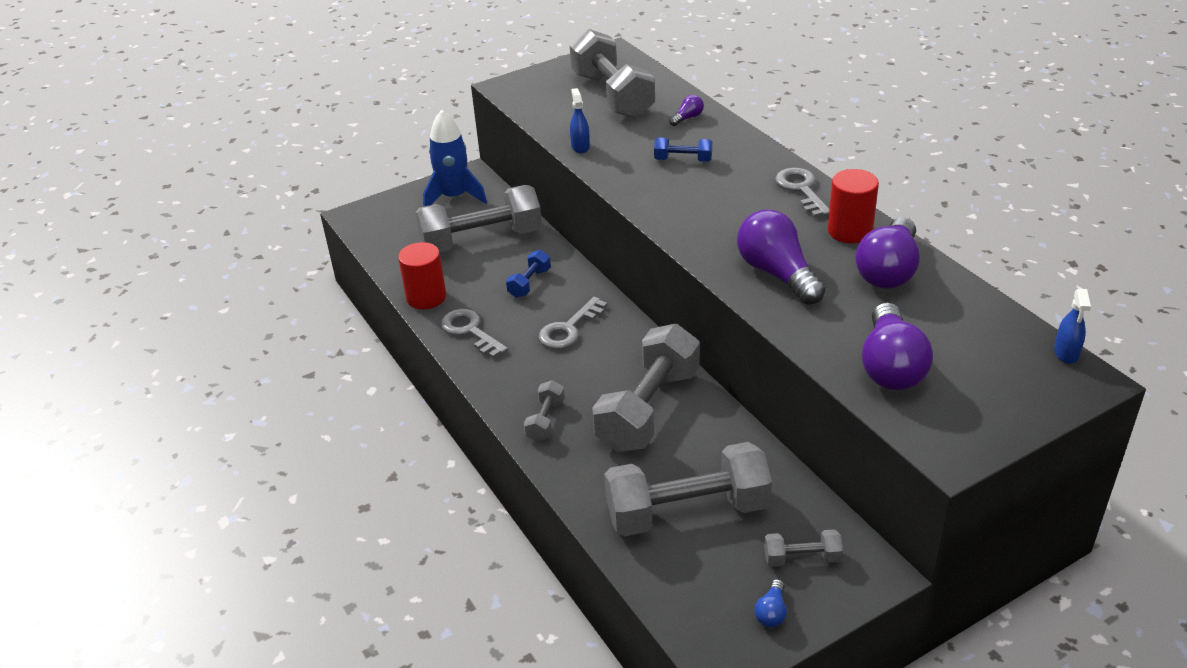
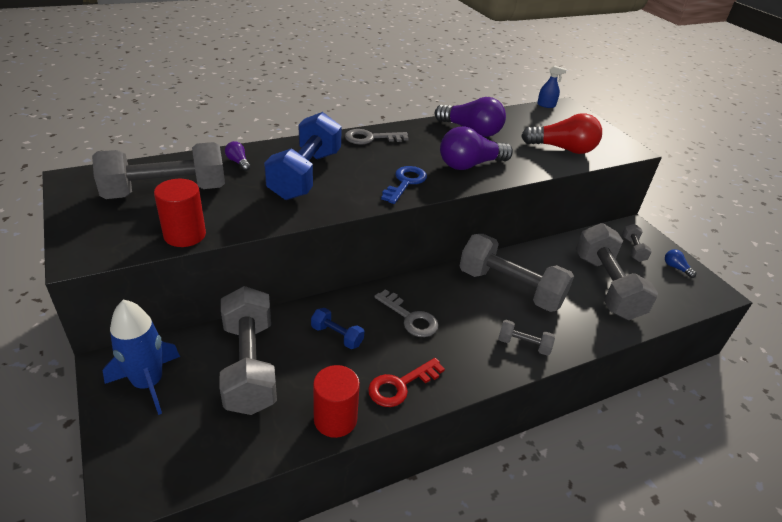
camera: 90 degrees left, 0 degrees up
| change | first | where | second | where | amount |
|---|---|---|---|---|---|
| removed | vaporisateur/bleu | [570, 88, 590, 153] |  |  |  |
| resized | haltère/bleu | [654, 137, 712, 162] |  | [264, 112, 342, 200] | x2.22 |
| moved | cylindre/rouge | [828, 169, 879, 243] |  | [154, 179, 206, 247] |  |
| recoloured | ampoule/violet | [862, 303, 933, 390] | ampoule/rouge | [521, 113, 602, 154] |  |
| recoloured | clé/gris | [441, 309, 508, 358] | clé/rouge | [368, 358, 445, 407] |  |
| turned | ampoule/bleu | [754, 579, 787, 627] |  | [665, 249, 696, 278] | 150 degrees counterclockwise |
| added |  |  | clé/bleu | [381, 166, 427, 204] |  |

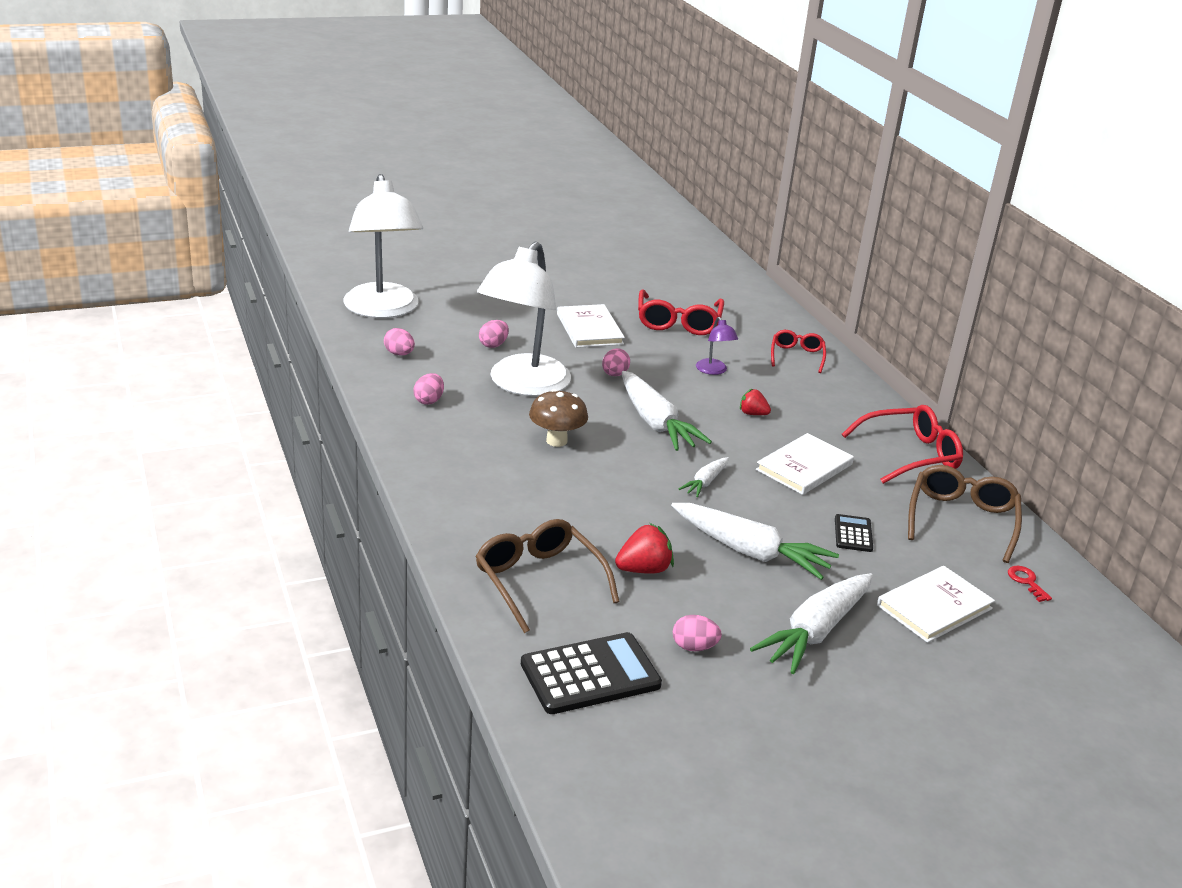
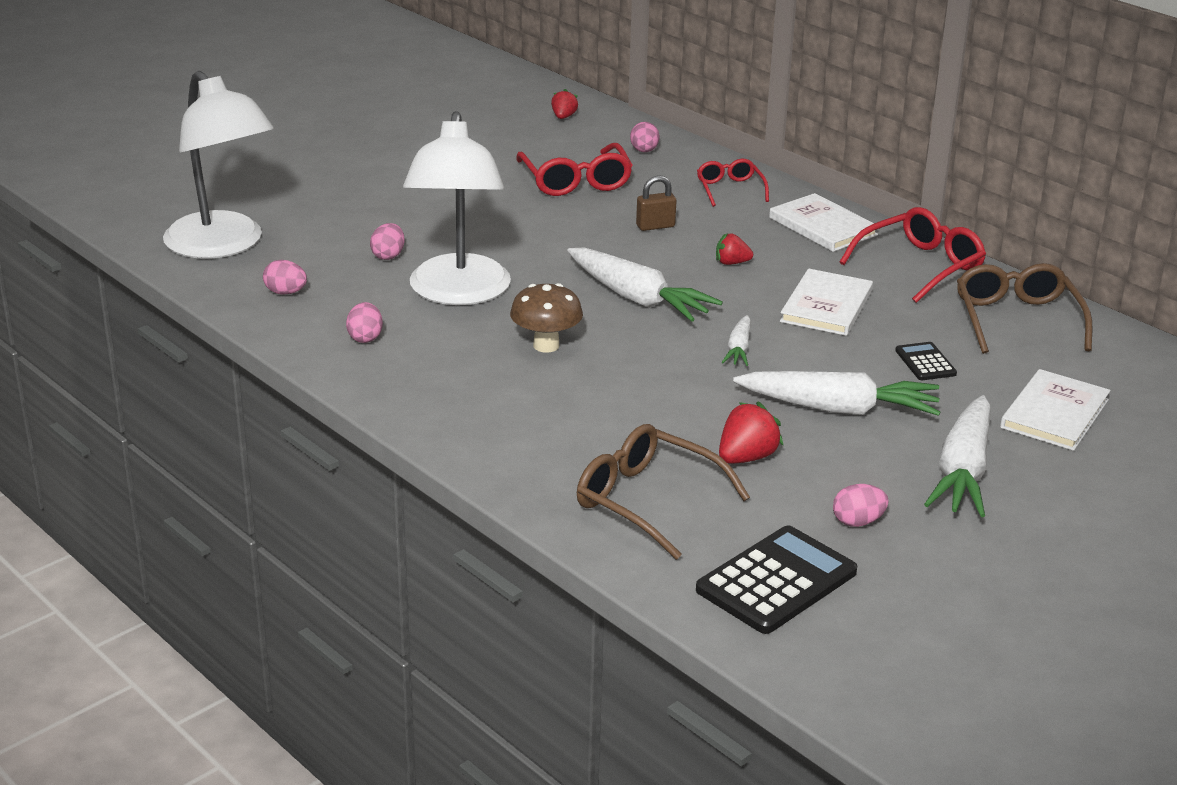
camera: 20 degrees left, 0 degrees up
| change | first | where | second | where | amount |
|---|---|---|---|---|---|
| moved | livre/blanc | [557, 304, 625, 348] |  | [769, 193, 878, 252] |  |
| replaced | lampe/violet | [696, 317, 738, 375] | cadenas/marron | [636, 175, 677, 231] |  |
| moved | œuf/rose | [602, 348, 630, 376] |  | [630, 122, 659, 152] |  |
| removed | clé/rouge | [1008, 566, 1052, 602] |  |  |  |
| added |  |  | fraise/rouge | [551, 89, 578, 119] |  |

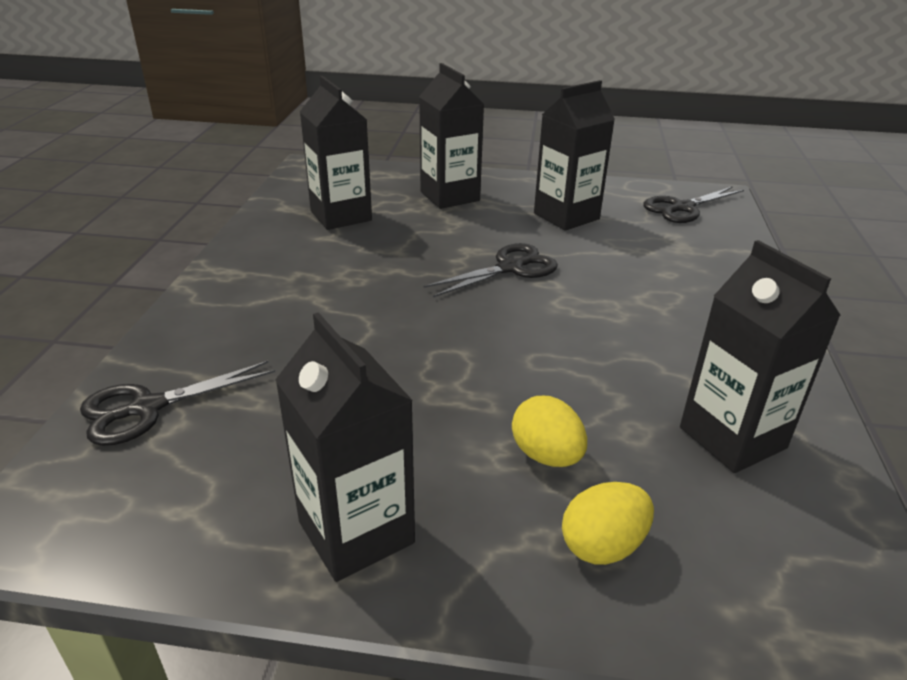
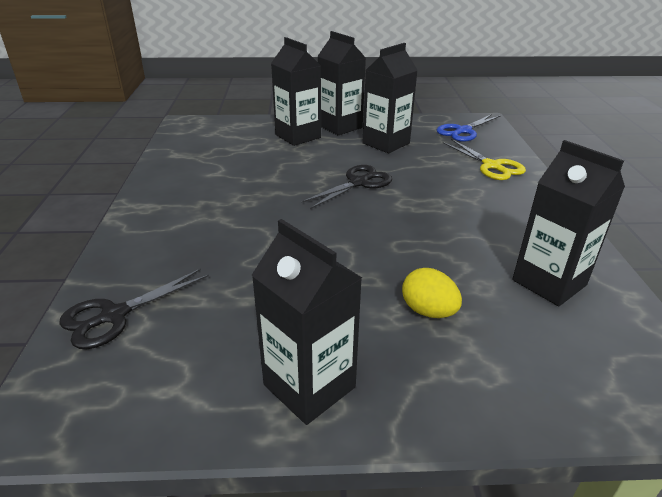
camera: 10 degrees left, 0 degrees up
| change | first | where | second | where | amount |
|---|---|---|---|---|---|
| moved | brique de lait/noir | [300, 76, 372, 230] |  | [318, 31, 366, 135] |  |
| recoloured | ciseaux/noir | [643, 186, 744, 223] | ciseaux/bleu | [437, 114, 500, 142] |  |
| removed | œuf/jaune | [562, 482, 654, 565] |  |  |  |
| added |  |  | ciseaux/jaune | [443, 139, 526, 180] |  |

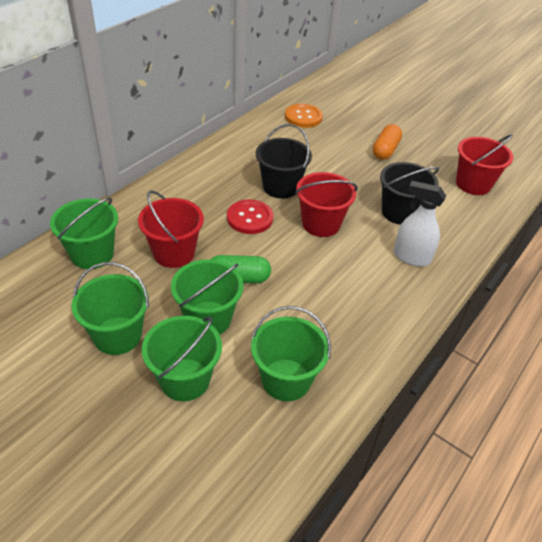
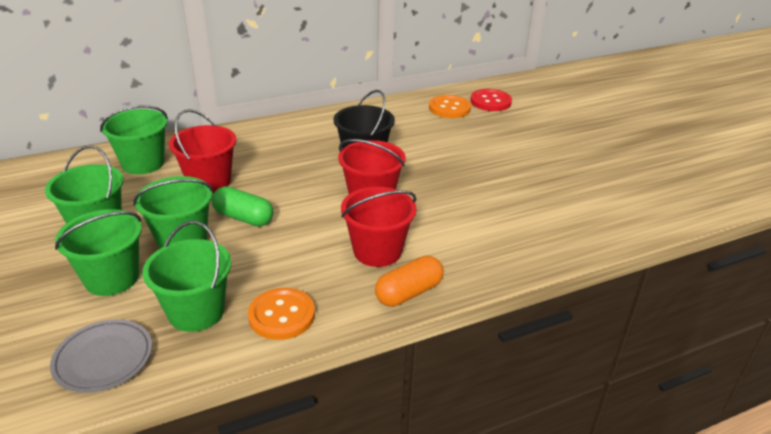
camera: 30 degrees right, 10 degrees down
| change | first | where | second | where | amount |
|---|---|---|---|---|---|
| moved | gélule/orange | [373, 124, 402, 160] |  | [375, 256, 444, 307] |  |
| moved | seau/rouge | [456, 135, 513, 195] |  | [341, 187, 416, 267] |  |
| removed | seau/noir | [380, 162, 439, 225] |  |  |  |
| removed | vaporisateur/blanc | [393, 181, 446, 266] |  |  |  |
| moved | bouton/rouge | [227, 200, 273, 234] |  | [470, 89, 512, 111] |  |
| added |  |  | bouton/orange | [248, 288, 315, 340] |  |
| added |  |  | assiette/gris | [50, 319, 152, 393] |  |

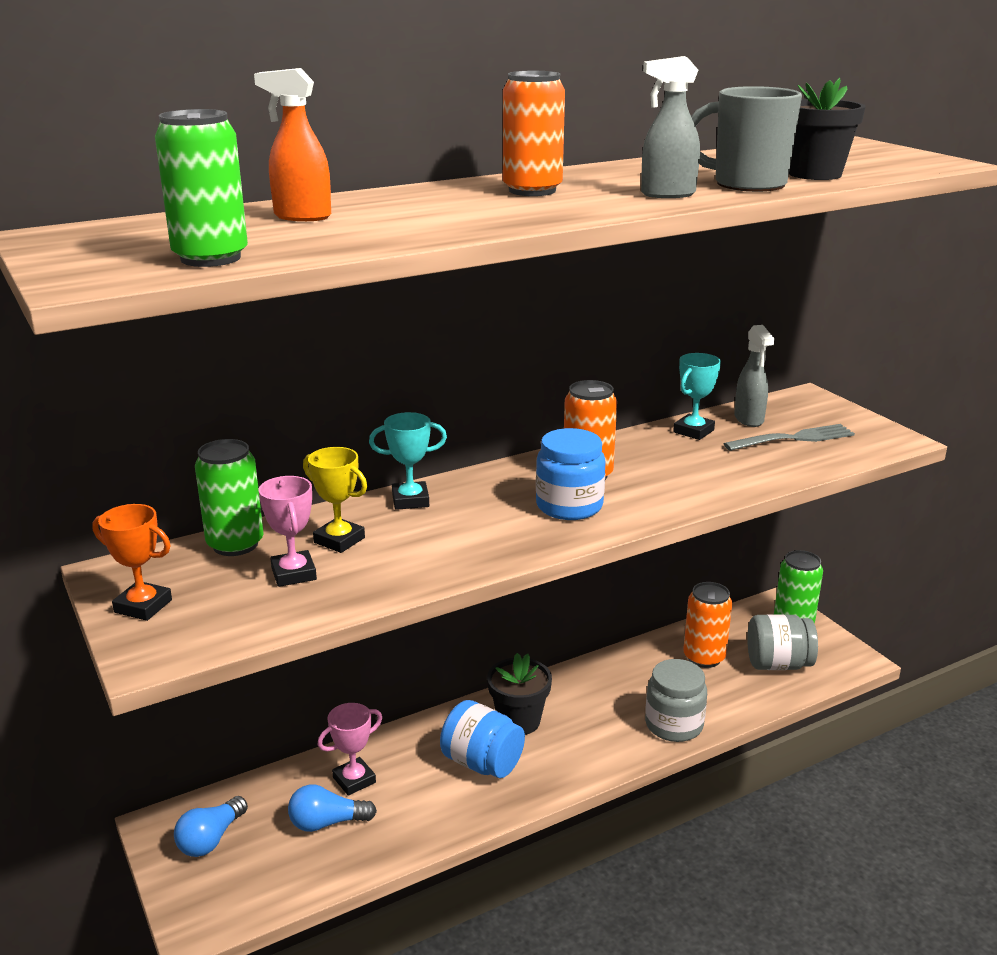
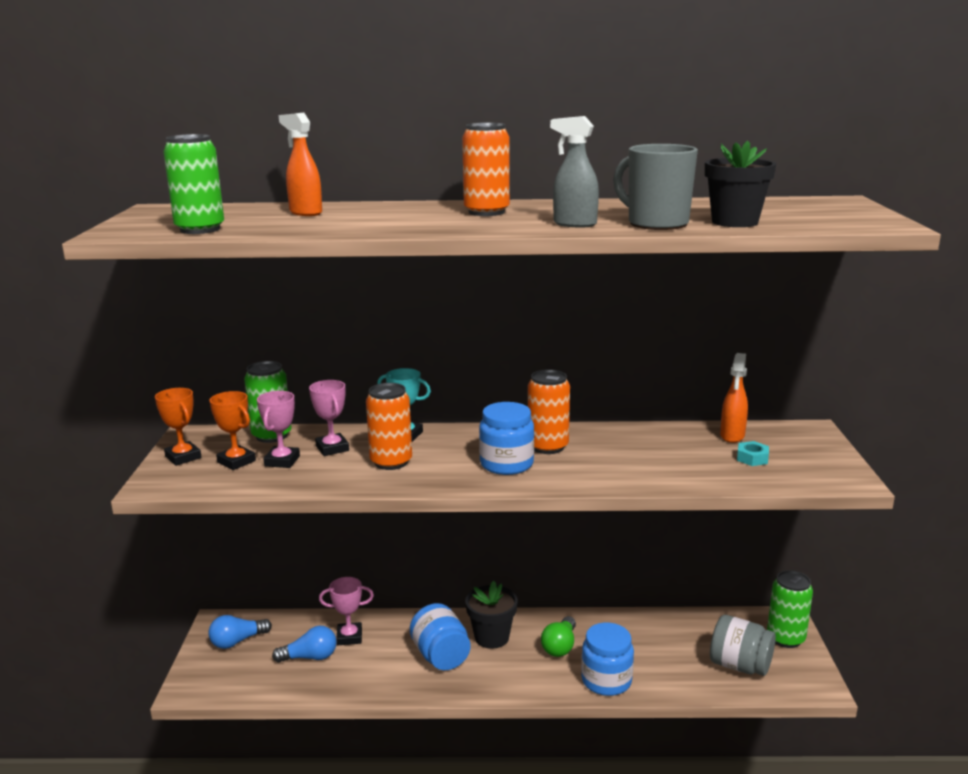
camera: 30 degrees right, 5 degrees down
| change | first | where | second | where | amount |
|---|---|---|---|---|---|
| recoloured | vaporisateur/gris | [734, 325, 775, 427] | vaporisateur/orange | [720, 353, 748, 443] |  |
| removed | trophée/turquoise | [673, 353, 721, 440] |  |  |  |
| replaced | fourchette/gris | [724, 424, 855, 451] | écrou/turquoise | [737, 441, 769, 466] |  |
| recoloured | trophée/jaune | [303, 447, 367, 553] | trophée/rose | [309, 380, 349, 456] |  |
| moved | canette/orange | [683, 582, 732, 668] |  | [366, 383, 412, 470] |  |
| recoloured | bocal/gris | [645, 659, 707, 742] | bocal/bleu | [581, 623, 634, 696] |  |
| turned | ampoule/bleu | [288, 784, 377, 832] |  | [272, 626, 337, 663] | 150 degrees clockwise |
| added |  |  | trophée/orange | [210, 391, 256, 470] |  |
| added |  |  | ampoule/vert | [541, 616, 576, 657] |  |

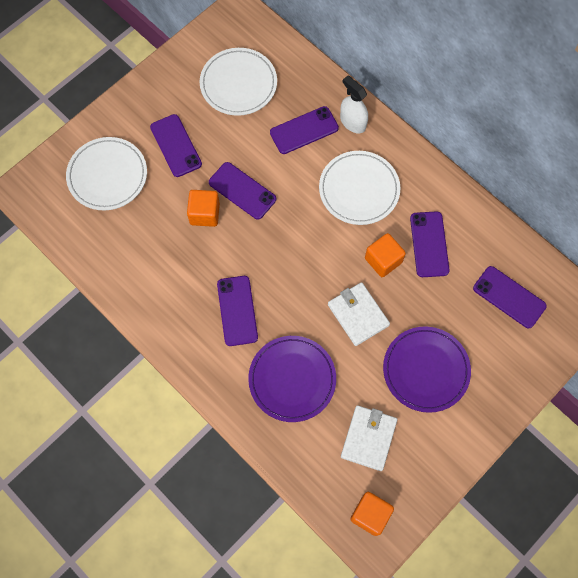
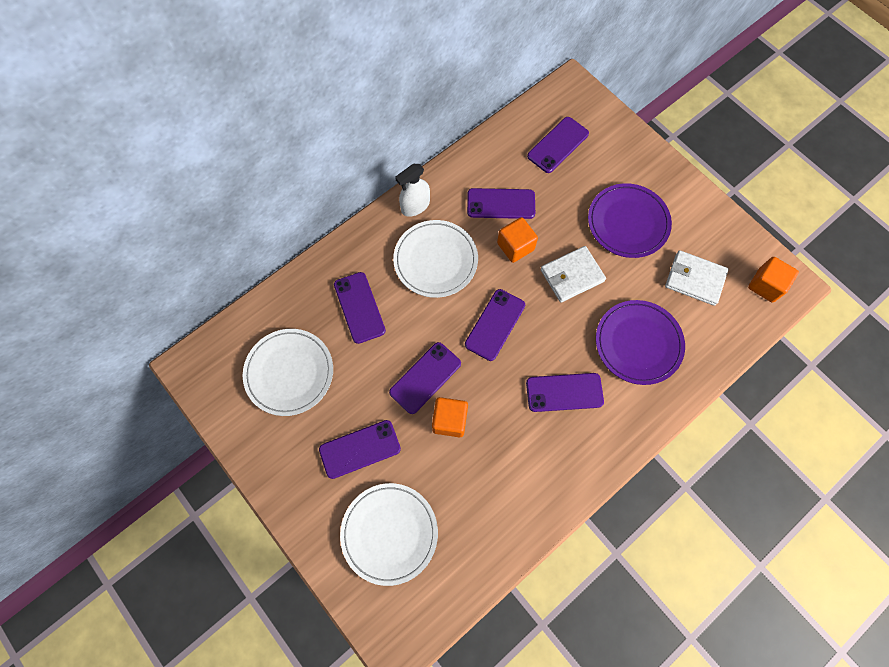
camera: 85 degrees left, 0 degrees up
| change | first | where | second | where | amount |
|---|---|---|---|---|---|
| moved | vaporisateur/blanc | [340, 76, 368, 133] |  | [395, 164, 430, 217] |  |
| added |  |  | téléphone/violet | [465, 289, 525, 361] |  |

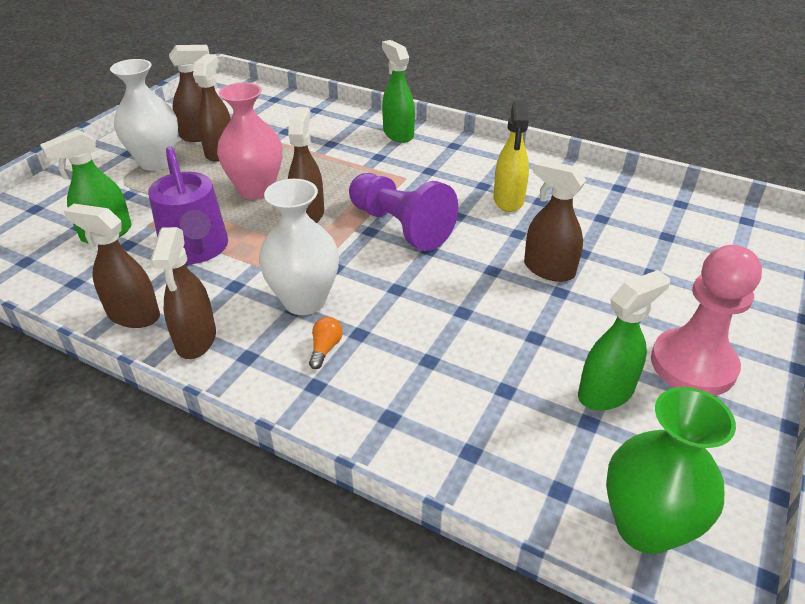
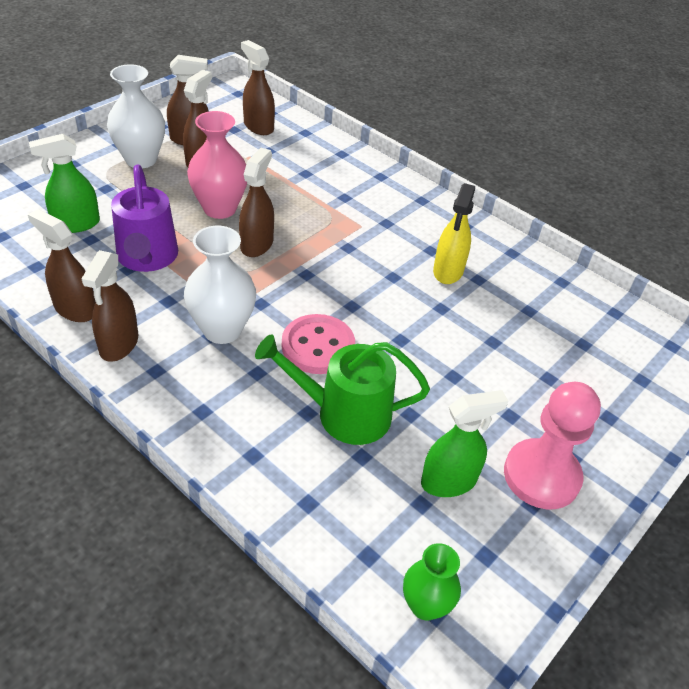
camera: 10 degrees right, 5 degrees up
| change | first | where | second | where | amount |
|---|---|---|---|---|---|
| removed | vaporisateur/vert | [382, 40, 415, 143] |  |  |  |
| moved | vaporisateur/marron | [524, 159, 586, 282] |  | [241, 40, 275, 135] |  |
| removed | pion/violet | [349, 173, 458, 251] |  |  |  |
| removed | ampoule/orange | [309, 317, 343, 369] |  |  |  |
| resized | vase/vert | [606, 387, 736, 554] |  | [403, 543, 461, 621] | x0.62 |
| added |  |  | bouton/rose | [282, 314, 355, 374] |  |
| added |  |  | arrosoir/vert | [255, 334, 430, 445] |  |

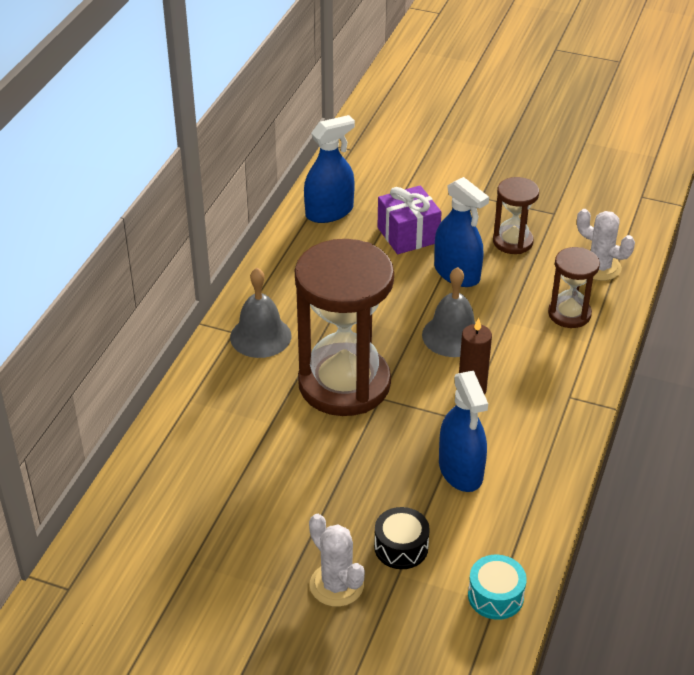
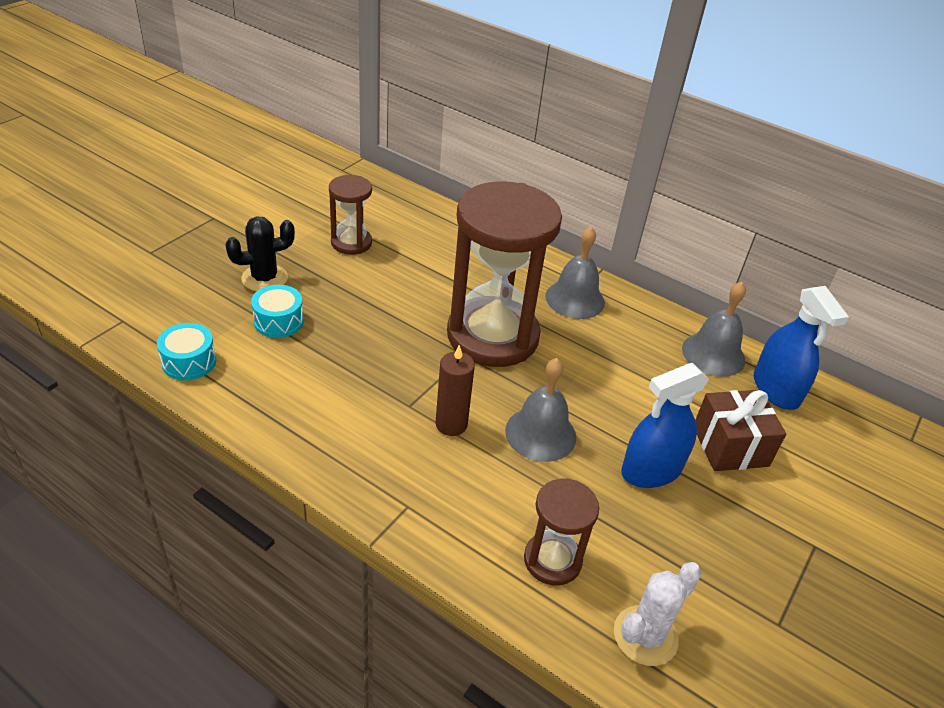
camera: 100 degrees right, 0 degrees up
| change | first | where | second | where | amount |
|---|---|---|---|---|---|
| moved | sablier/marron | [493, 177, 539, 254] |  | [329, 175, 372, 255] |  |
| recoloured | cadeau/violet | [378, 185, 442, 254] | cadeau/marron | [695, 390, 786, 471] |  |
| removed | vaporisateur/bleu | [439, 371, 488, 492] |  |  |  |
| recoloured | tambour/noir | [374, 507, 430, 569] | tambour/turquoise | [251, 285, 304, 338] |  |
| recoloured | cactus/blanc | [309, 514, 365, 607] | cactus/noir | [225, 216, 295, 292] |  |
| added |  |  | cloche/gris | [682, 282, 746, 377] |  |

